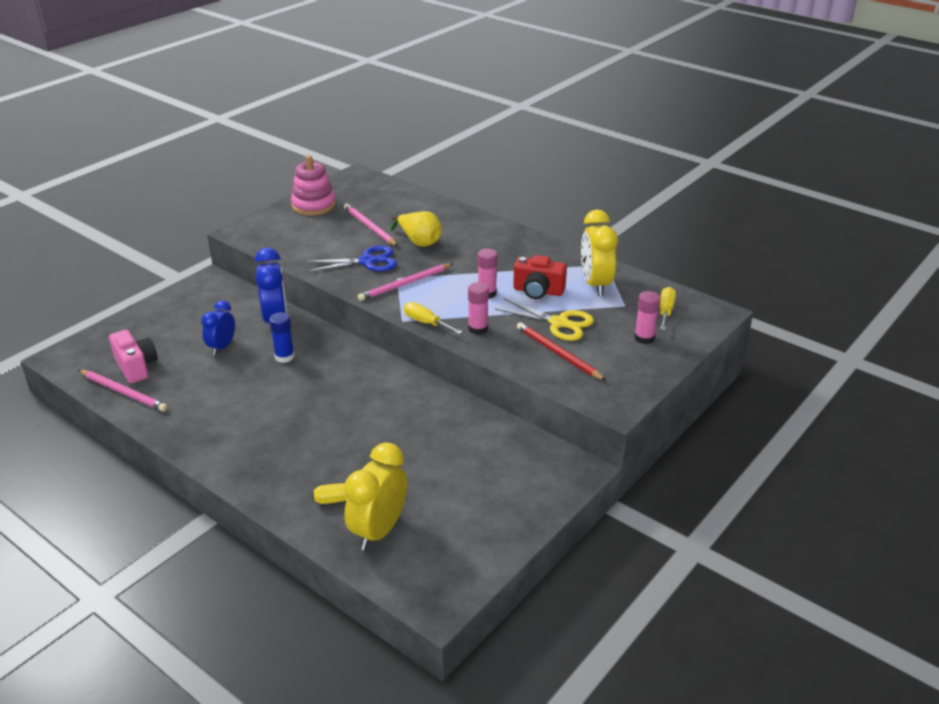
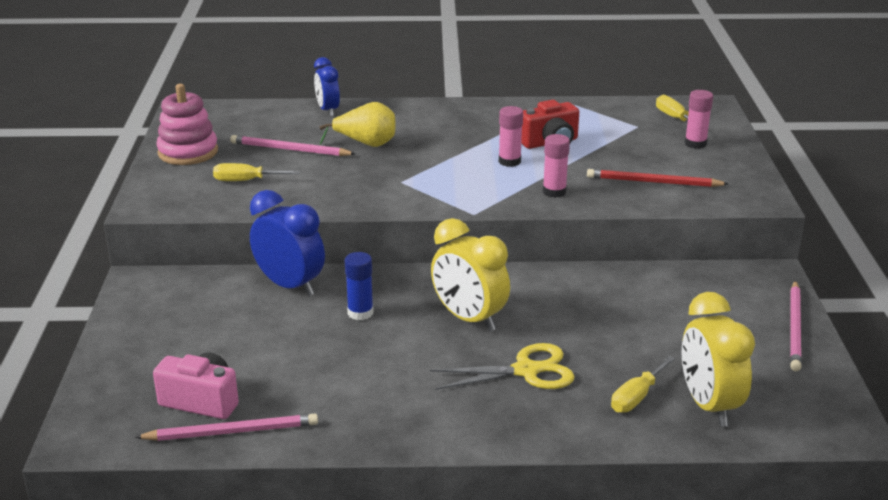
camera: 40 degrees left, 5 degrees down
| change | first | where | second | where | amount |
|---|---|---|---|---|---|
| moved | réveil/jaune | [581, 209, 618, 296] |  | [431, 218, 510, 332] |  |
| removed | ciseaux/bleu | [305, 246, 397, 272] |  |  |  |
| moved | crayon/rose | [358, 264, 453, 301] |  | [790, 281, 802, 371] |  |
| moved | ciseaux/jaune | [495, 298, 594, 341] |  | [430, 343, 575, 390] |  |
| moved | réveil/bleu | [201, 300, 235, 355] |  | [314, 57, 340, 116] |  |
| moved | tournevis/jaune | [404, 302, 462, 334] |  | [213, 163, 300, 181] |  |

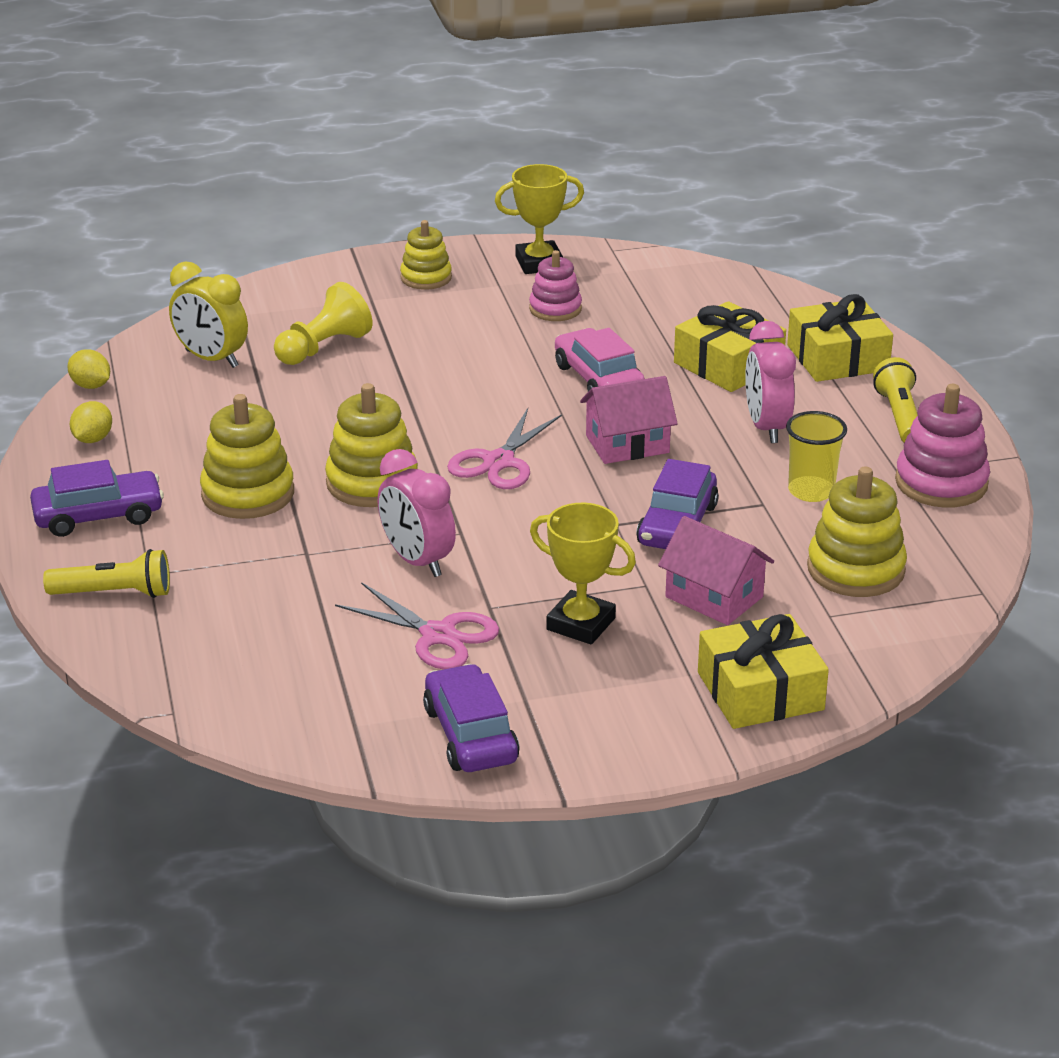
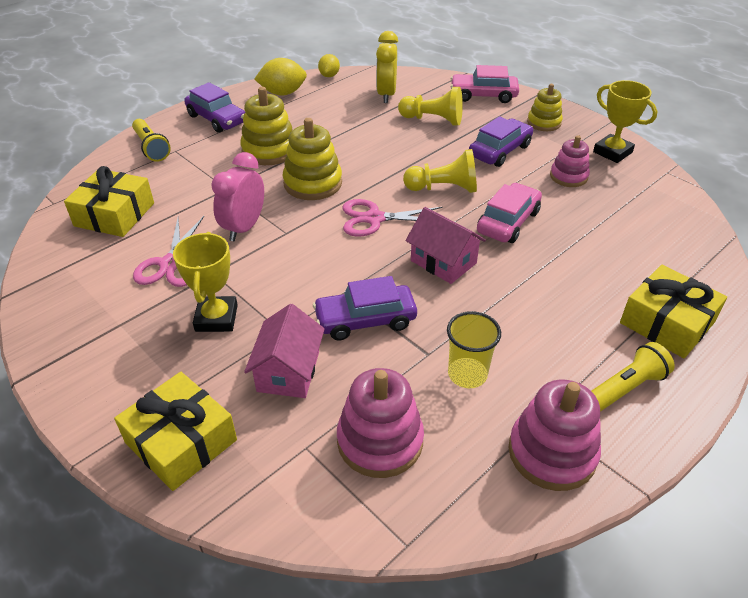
camera: 60 degrees right, 10 degrees up
| change | first | where | second | where | amount |
|---|---|---|---|---|---|
| moved | cadeau/jaune | [674, 301, 786, 392] |  | [64, 166, 154, 237] |  |
| removed | réveil/rose | [745, 321, 796, 443] |  |  |  |
| resized | citron/jaune | [70, 401, 112, 443] |  | [255, 58, 307, 95] | x1.61 |
| recoloured | jouet à empiler/jaune | [807, 467, 907, 597] | jouet à empiler/rose | [337, 368, 424, 478] |  |
| moved | voiture/violet | [423, 664, 520, 772] |  | [469, 116, 533, 167] |  |
| added |  |  | voiture/rose | [451, 65, 519, 103] |  |
| added |  |  | pion/jaune | [403, 149, 477, 193] |  |

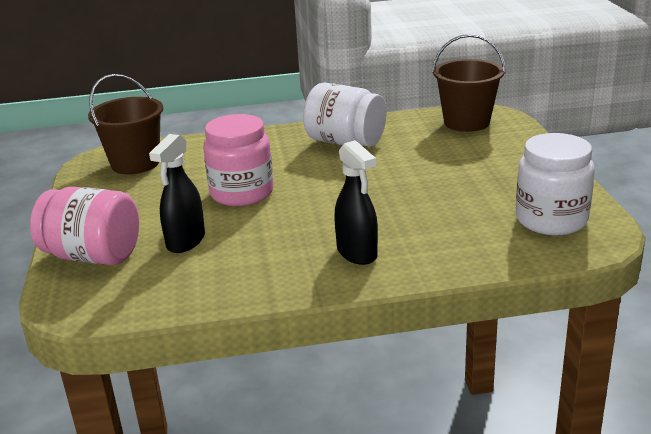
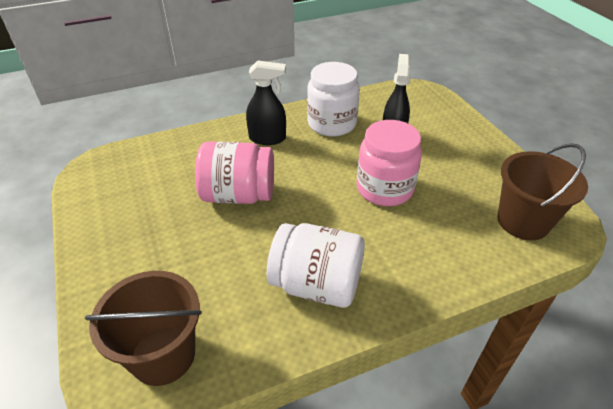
camera: 165 degrees right, 15 degrees up
| change | first | where | second | where | amount |
|---|---|---|---|---|---|
| moved | bocal/blanc | [516, 133, 595, 235] |  | [307, 62, 360, 137] |  |
| turned | vaporisateur/noir | [334, 140, 378, 265] |  | [246, 60, 286, 145] | 135 degrees clockwise |
| moved | bocal/rose | [30, 187, 139, 265] |  | [195, 141, 274, 204] |  |

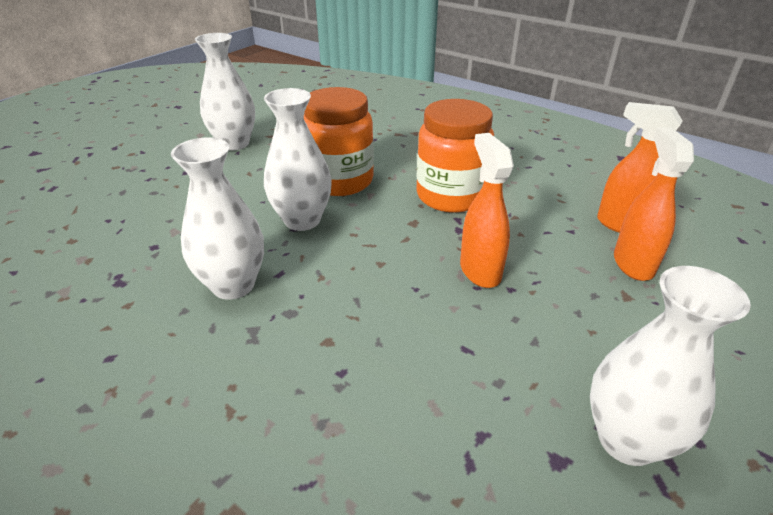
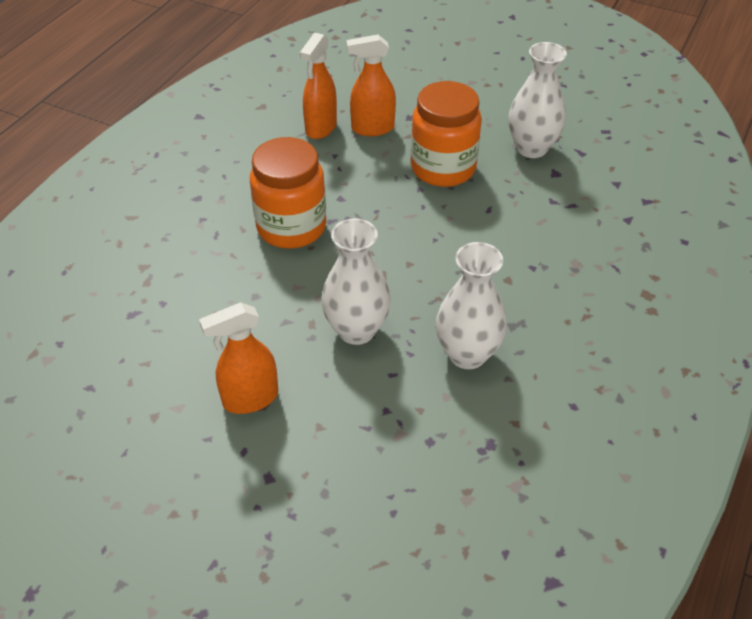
camera: 100 degrees left, 10 degrees up
| change | first | where | second | where | amount |
|---|---|---|---|---|---|
| removed | vase/blanc | [195, 33, 255, 151] |  |  |  |
| moved | bocal/orange | [304, 87, 374, 196] |  | [411, 81, 482, 187] |  |
| moved | vaporisateur/orange | [460, 133, 514, 288] |  | [199, 303, 278, 414] |  |

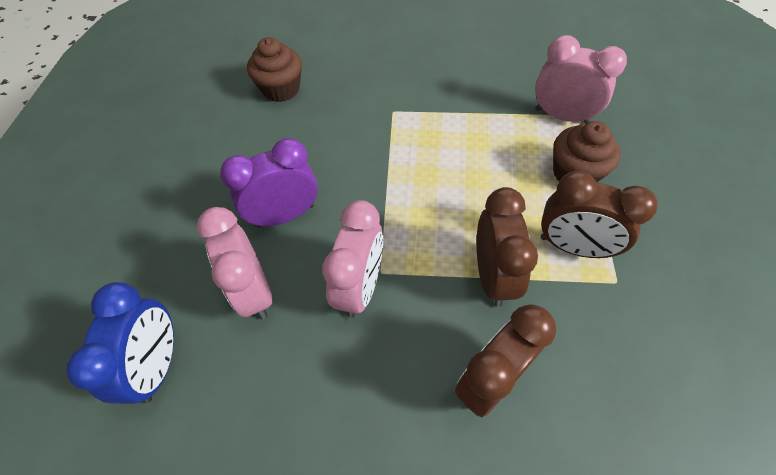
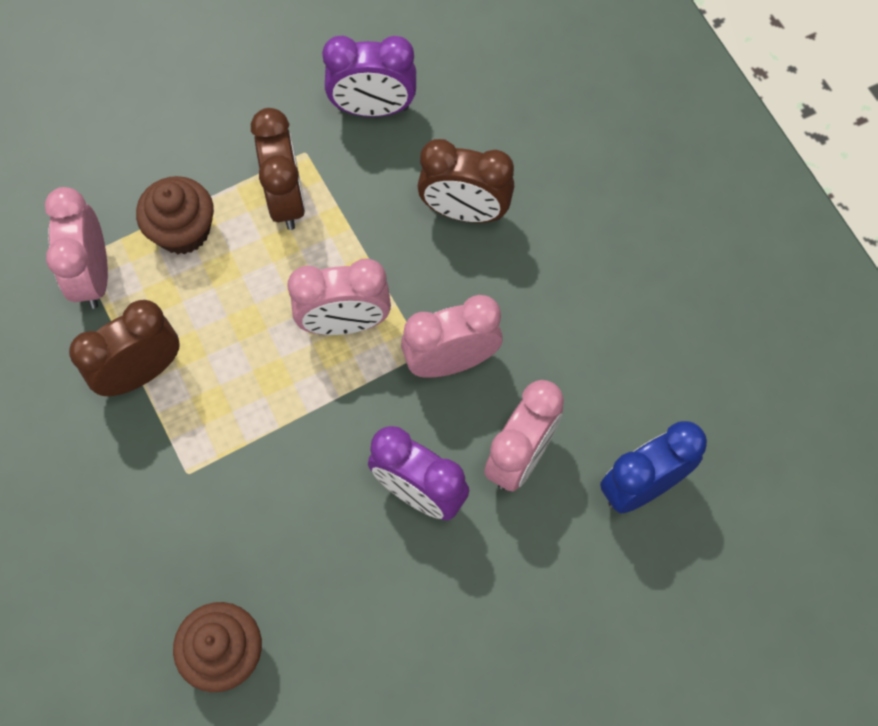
camera: 125 degrees left, 10 degrees up
| change | first | where | second | where | amount |
|---|---|---|---|---|---|
| moved | réveil/marron | [477, 187, 538, 307] |  | [69, 300, 180, 396] |  |
| added |  |  | réveil/violet | [322, 36, 416, 117] |  |
| added |  |  | réveil/rose | [287, 258, 391, 335] |  |

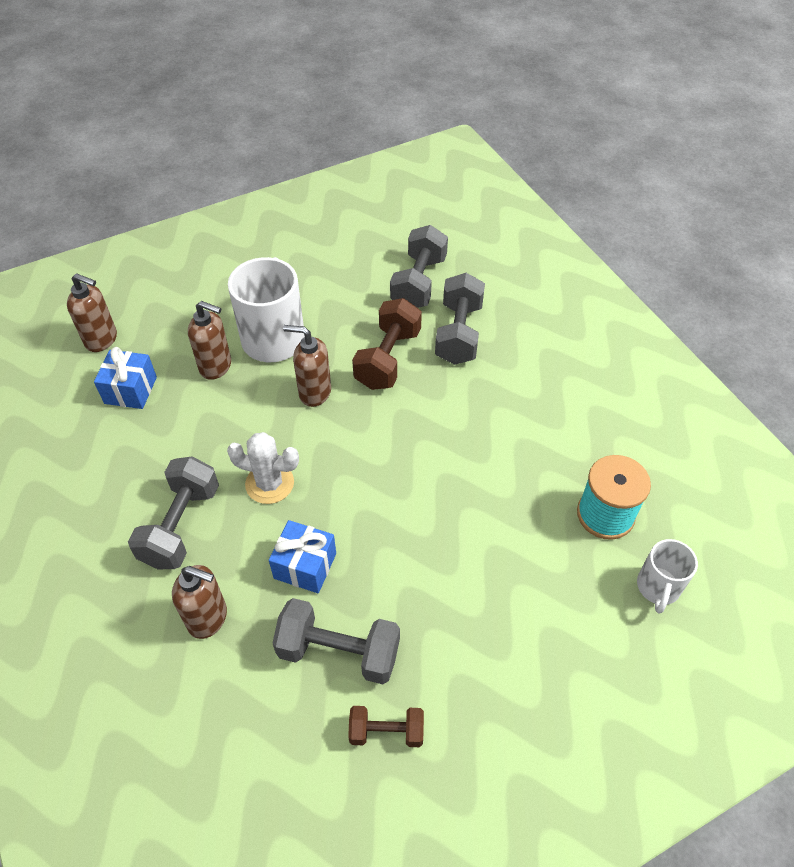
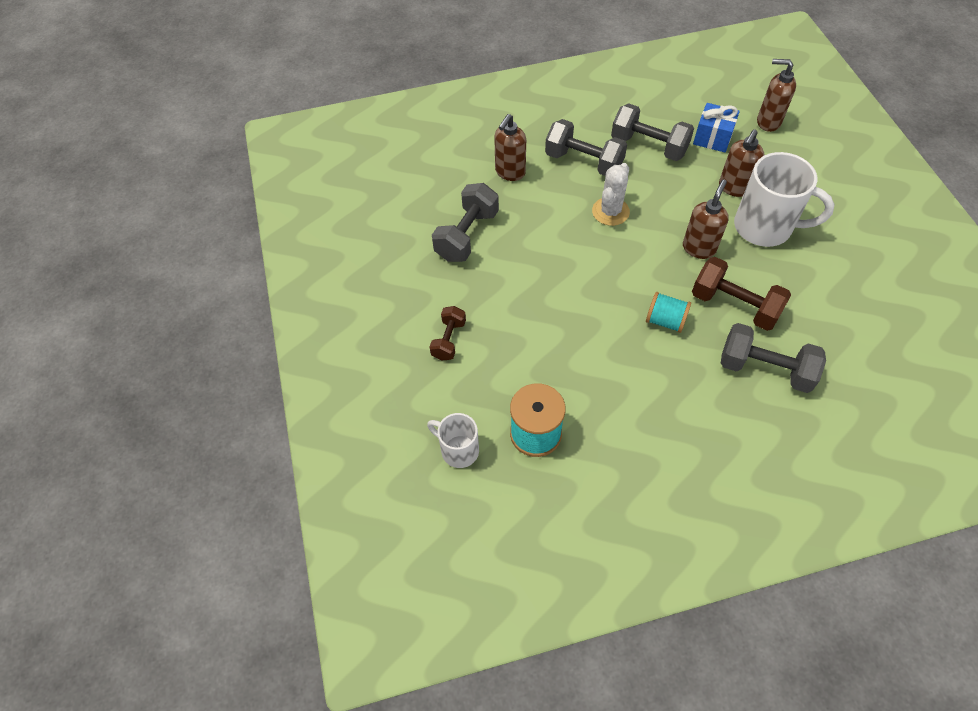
camera: 105 degrees right, 5 degrees up
| change | first | where | second | where | amount |
|---|---|---|---|---|---|
| moved | haltère/gris | [390, 225, 448, 308] |  | [611, 103, 694, 161] |  |
| turned | distributeur de savon/marron | [67, 273, 117, 352] |  | [757, 59, 796, 132] | 75 degrees clockwise |
| removed | cadeau/bleu | [269, 520, 336, 593] |  |  |  |
| moved | haltère/marron | [348, 706, 424, 747] |  | [430, 306, 466, 361] |  |
| added |  |  | bobine/turquoise | [646, 292, 691, 333] |  |

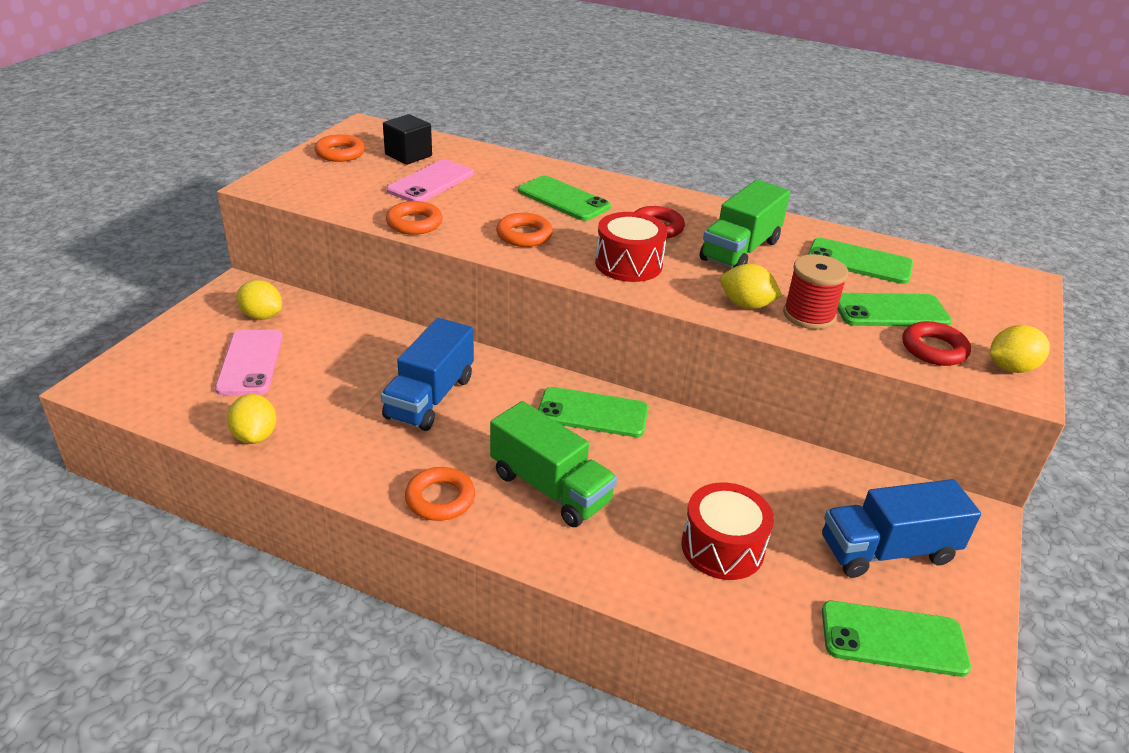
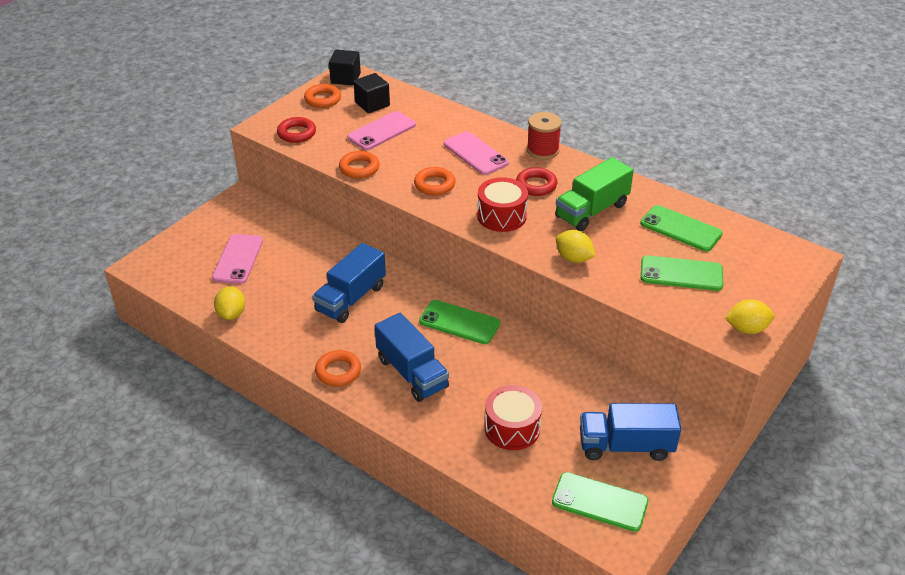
camera: 15 degrees right, 5 degrees up
| change | first | where | second | where | amount |
|---|---|---|---|---|---|
| recoloured | téléphone/vert | [518, 176, 611, 221] | téléphone/rose | [444, 131, 509, 175] |  |
| moved | bobine/rouge | [783, 254, 848, 330] |  | [527, 112, 562, 159] |  |
| removed | citron/jaune | [237, 280, 282, 320] |  |  |  |
| moved | anneau/rouge | [903, 321, 971, 366] |  | [277, 117, 316, 143] |  |
| recoloured | camion/vert | [490, 401, 617, 527] | camion/bleu | [375, 313, 449, 402] |  |
| added |  |  | cube/noir | [329, 49, 361, 86] |  |

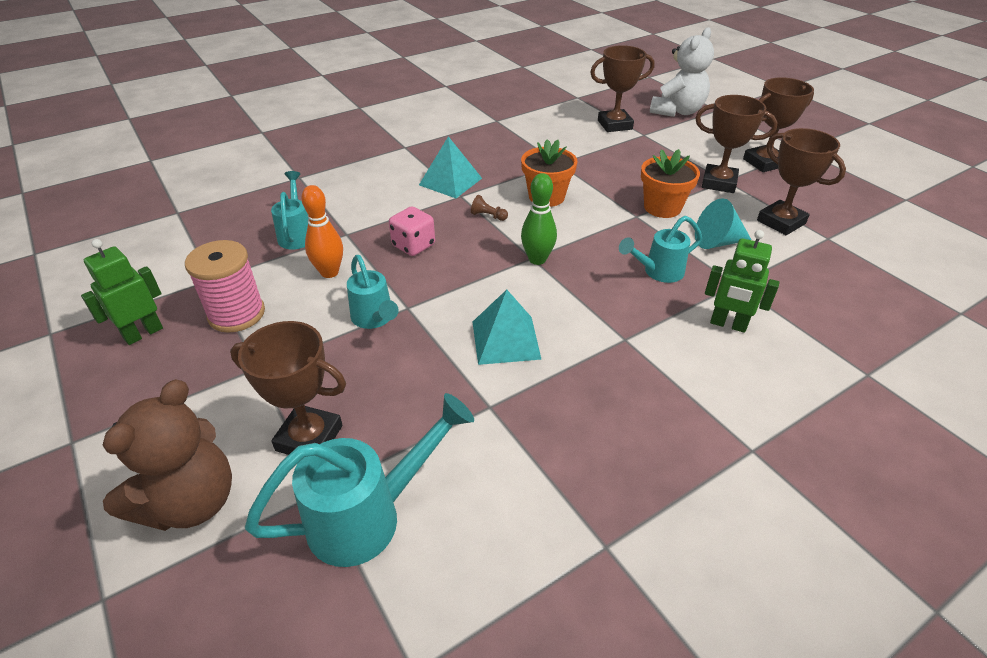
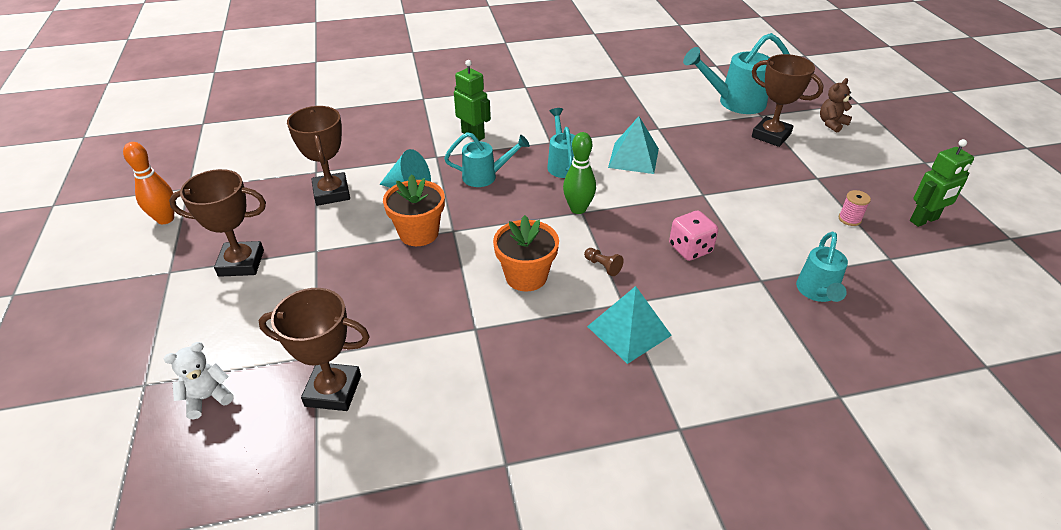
camera: 160 degrees left, 0 degrees up
| change | first | where | second | where | amount |
|---|---|---|---|---|---|
| resized | ours en peluche/blanc | [650, 27, 714, 117] |  | [164, 342, 234, 419] | x0.53 |
| removed | trophée/marron | [695, 95, 778, 193] |  |  |  |
| moved | quille/orange | [301, 185, 343, 278] |  | [123, 142, 174, 224] |  |
| resized | bobine/rose | [185, 240, 265, 333] |  | [839, 190, 871, 226] | x0.47 |
| moved | arrosoir/turquoise | [347, 255, 399, 329] |  | [547, 108, 576, 178] |  |
| resized | ours en peluche/marron | [102, 379, 232, 531] |  | [820, 78, 852, 133] | x0.53 |

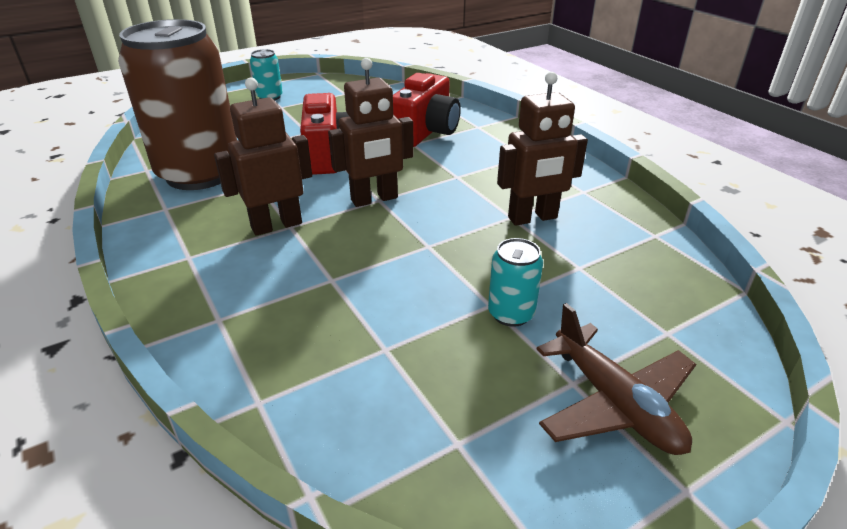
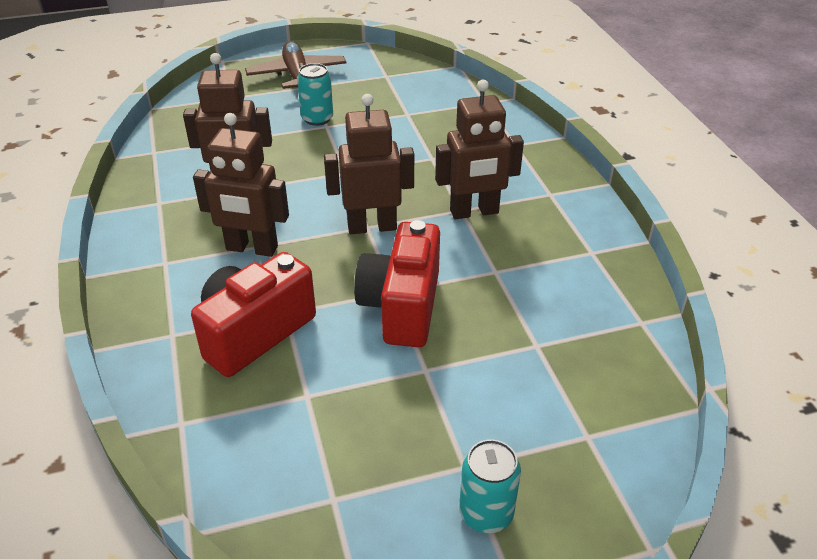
camera: 165 degrees left, 5 degrees up
| change | first | where | second | where | amount |
|---|---|---|---|---|---|
| removed | canette/marron | [118, 19, 237, 190] |  |  |  |
| added |  |  | robot/marron | [193, 113, 289, 257] |  |

